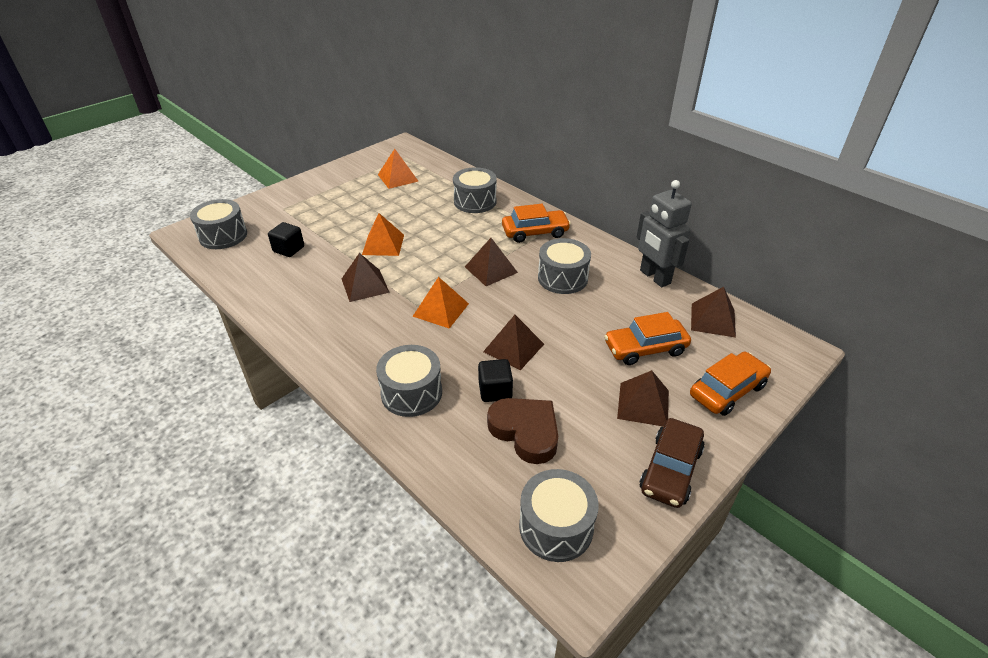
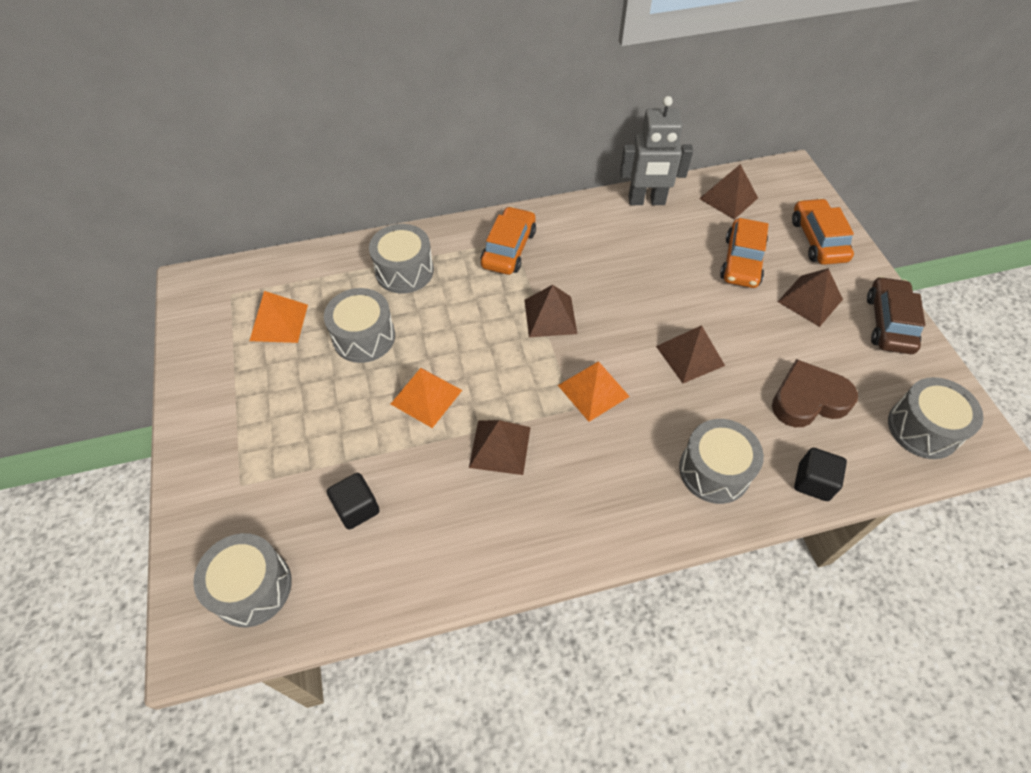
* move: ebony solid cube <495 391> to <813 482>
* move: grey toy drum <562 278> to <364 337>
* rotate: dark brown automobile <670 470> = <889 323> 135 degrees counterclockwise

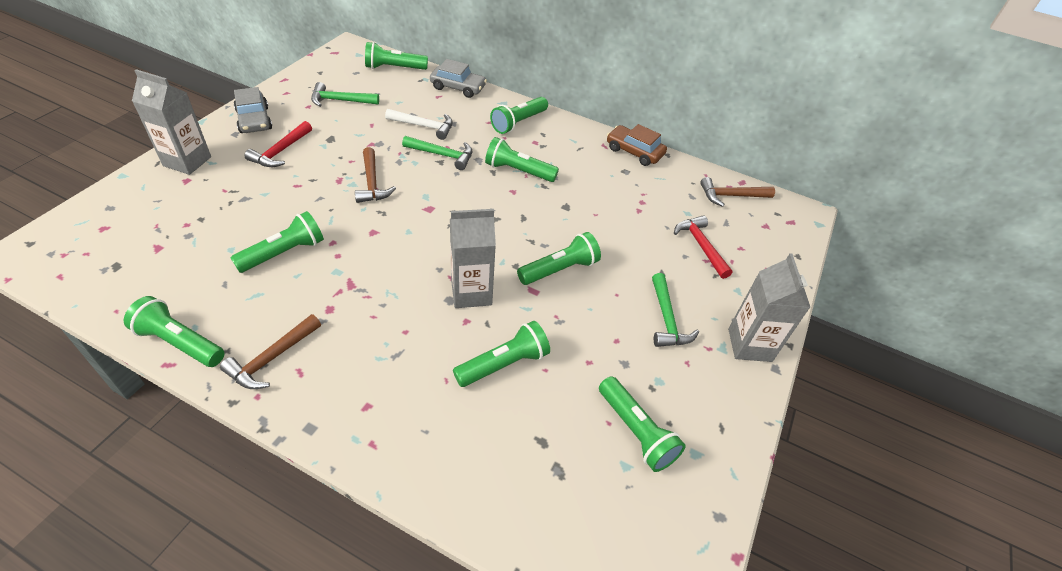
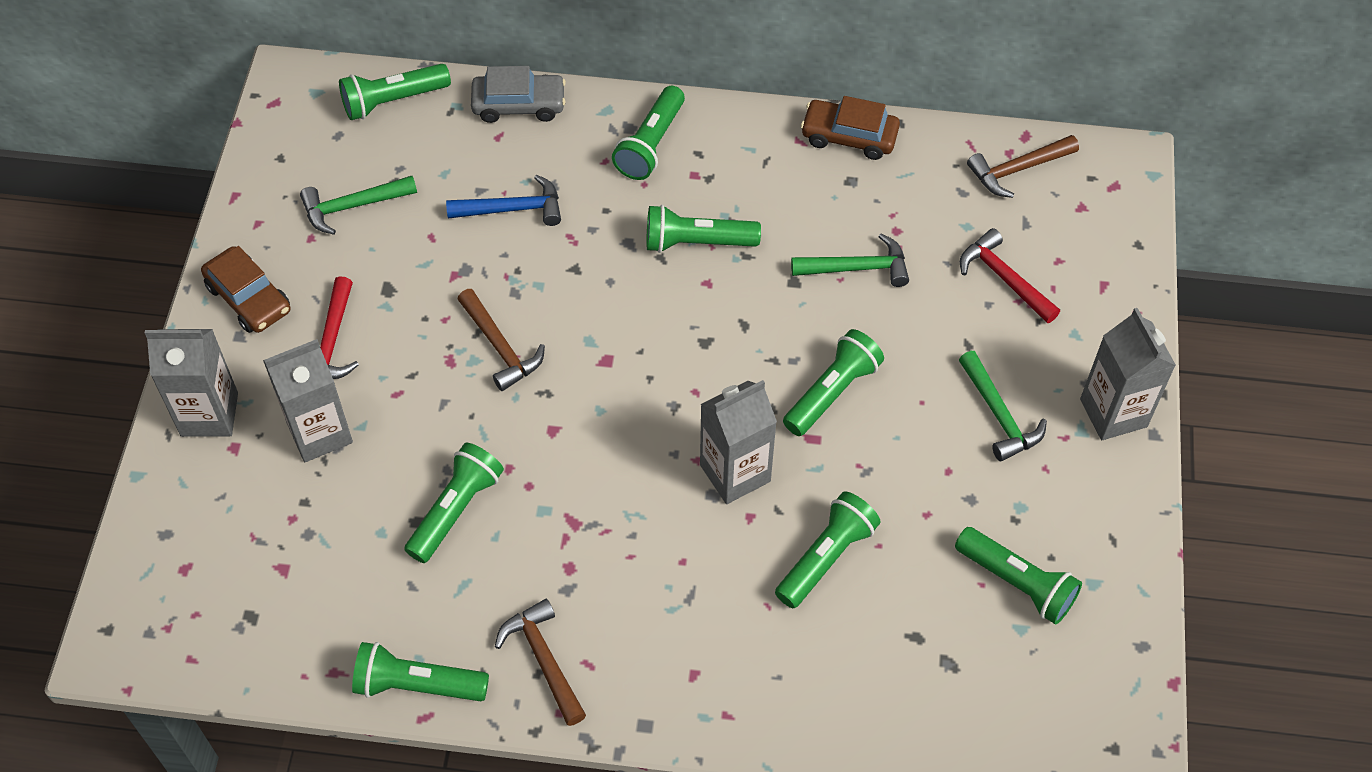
* rotate: dark brown claw hammer <272 358> = <544 660> 135 degrees clockwise
* recolor: grey automobile <254 120> to dark brown automobile <249 298>
* recolor: white claw hammer <424 126> to blue claw hammer <512 209>
* move: leaf-green claw hammer <442 155> to <857 268>
* insert: grey milk carton <319 433>

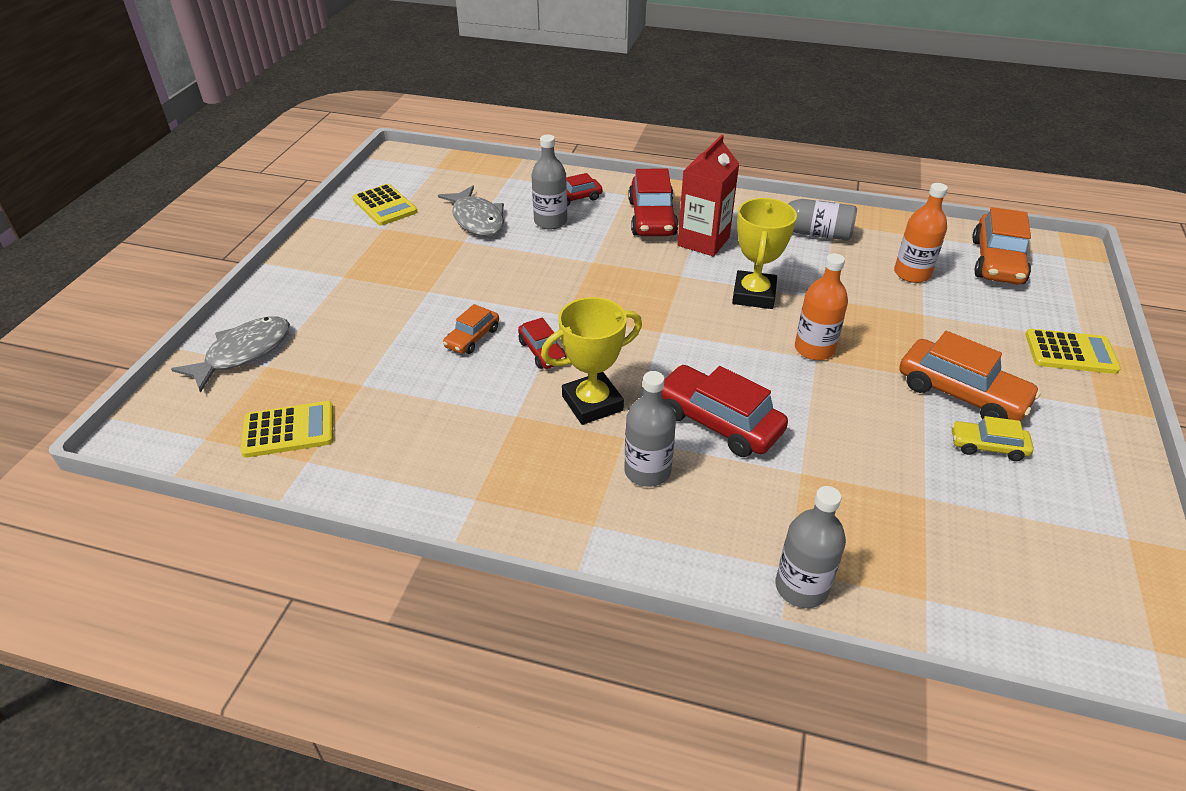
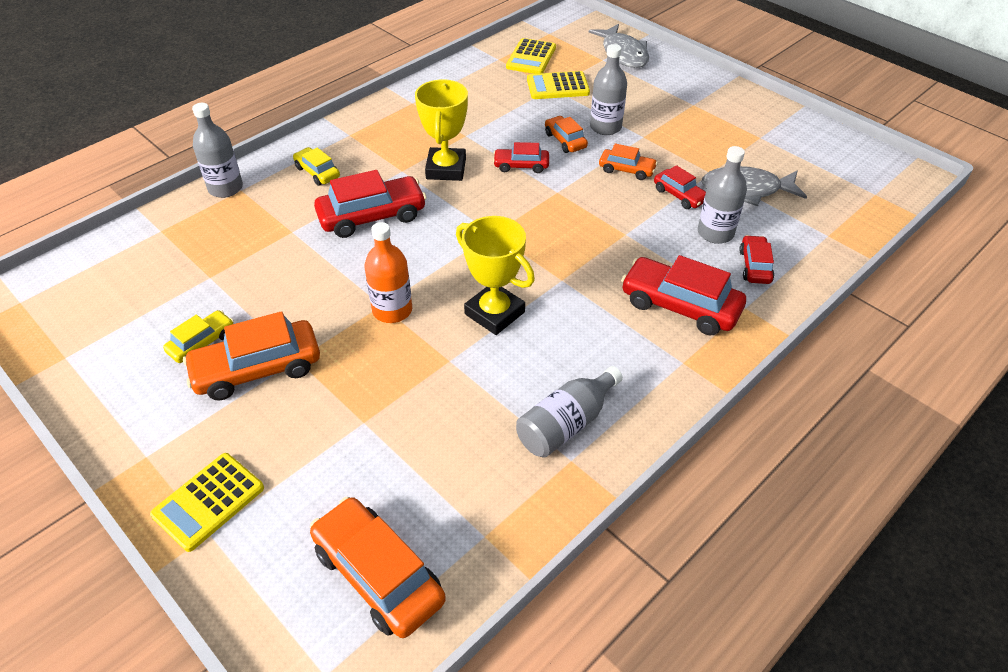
* move: bright yellow calculator <385 206> to <557 86>
* move: grey bottle <647 471> to <605 127>
* delete: red milk carton <703 241>
* delete: orange-coloured bottle <912 274>
* insert: bright yellow automobile <317 172>
* insert: orange-coloured automobile <626 170>
* insert: red automobile <679 195>

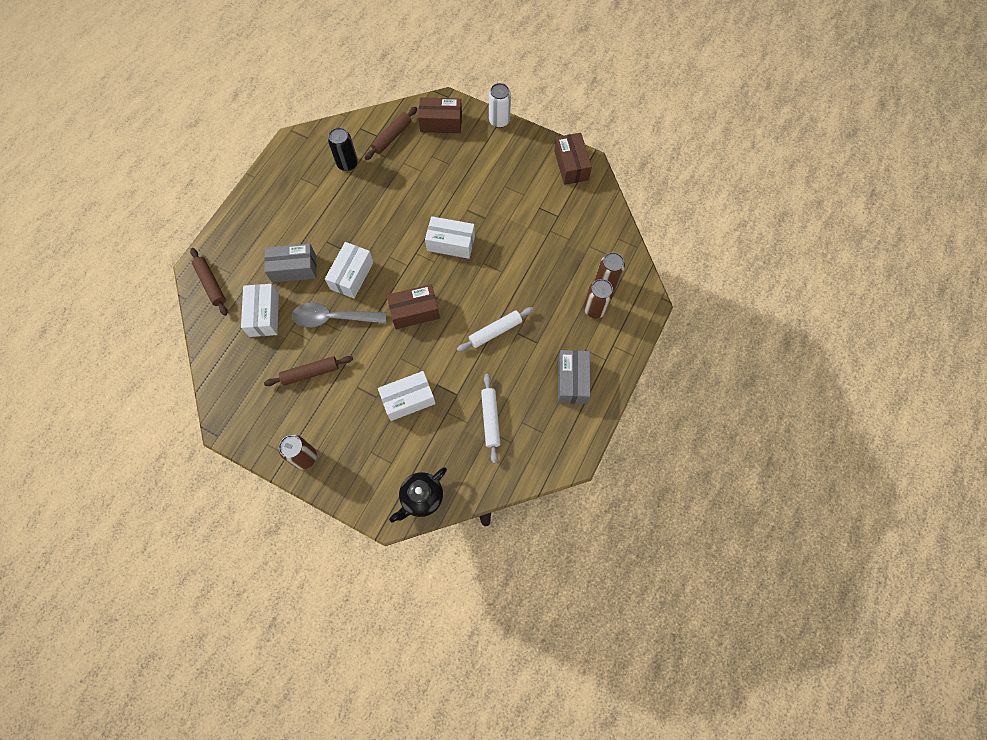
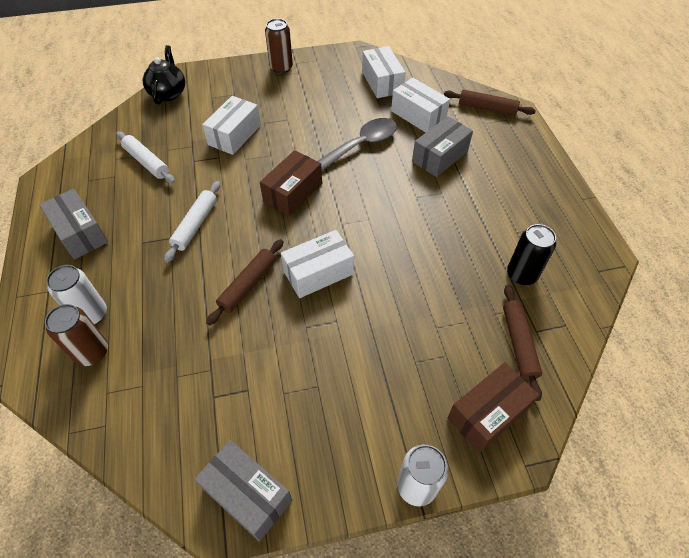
* move: dark brown pastry roller <310 373> to <248 285>
* move: white package <352 275> to <382 82>
* recolor: dark brown package <571 165> to grey package <247 494>
* recolor: dark brown soda can <594 309> to white soda can <91 314>

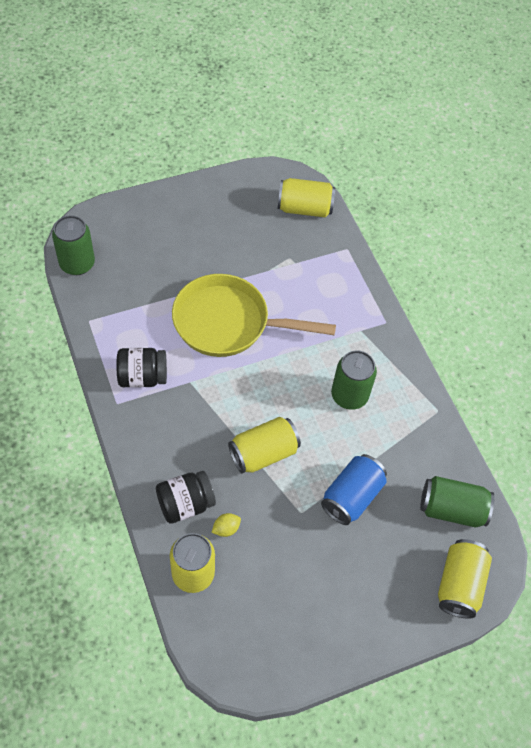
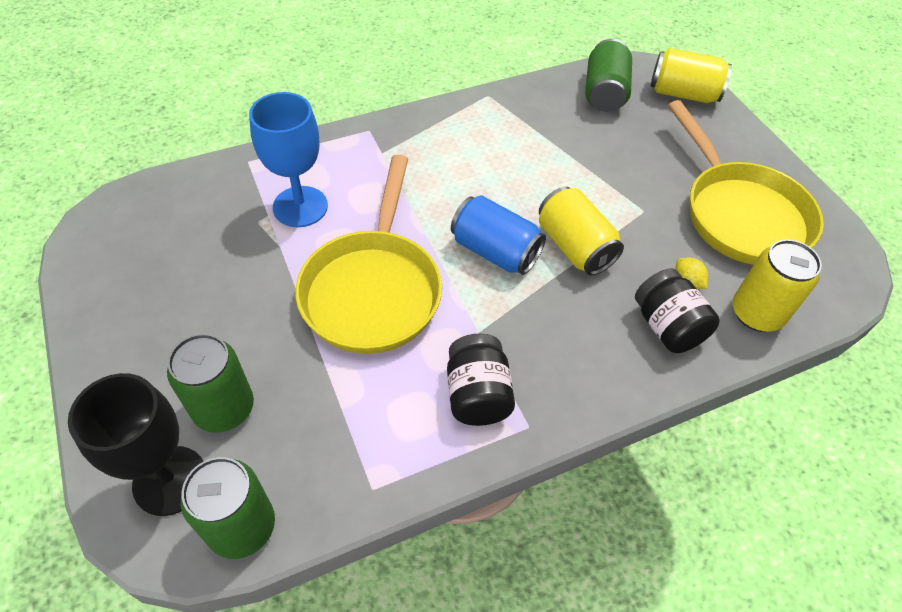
* delete: bright yellow soda can <304 208>
* move: blue soda can <351 496> to <495 251>
* move: leaf-green soda can <349 395> to <224 408>
* insert: ebony wine glass <170 480>
* insert: blue wine glass <300 207>
* insert: bright yellow skillet <740 214>

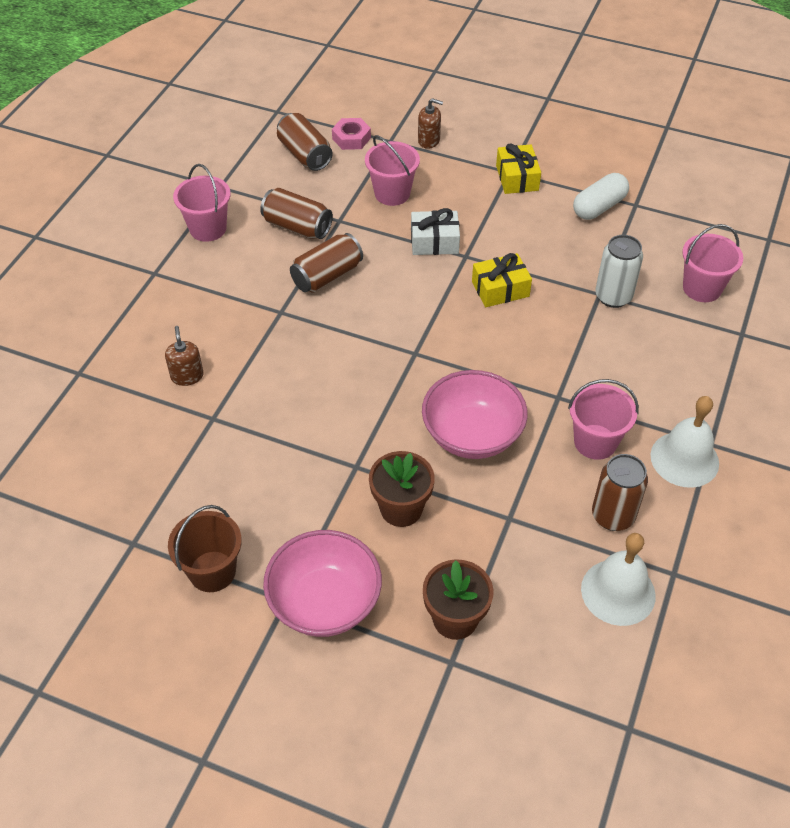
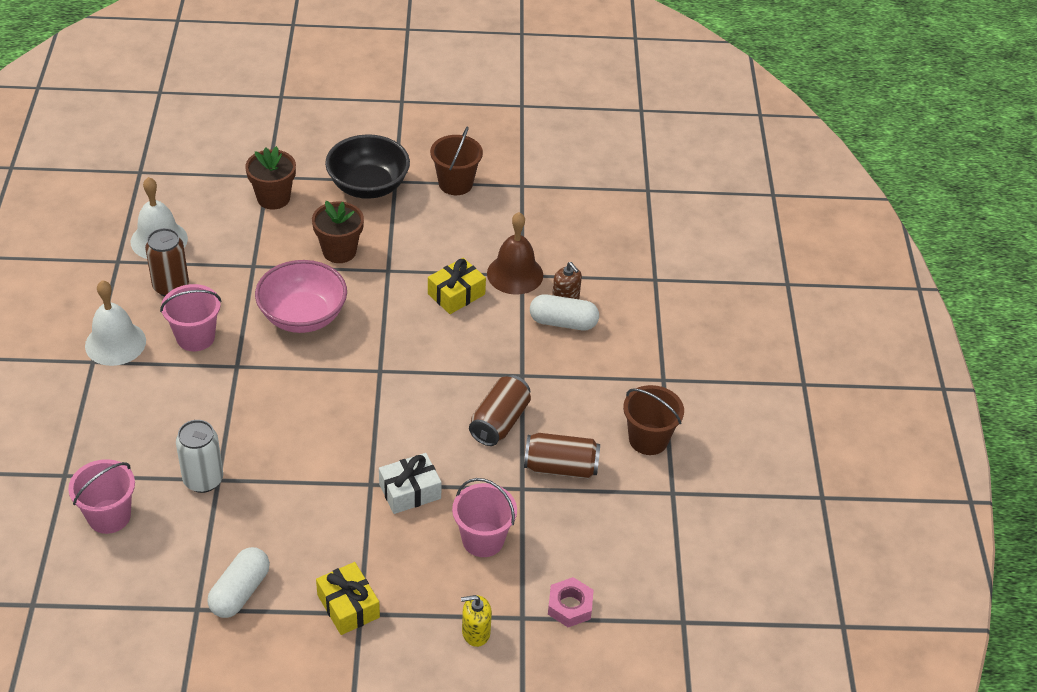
* recolor: rose-pink bucket <208 228> to dark brown bucket <648 439>
* recolor: rose-pink bowl <325 602> to ebony bowl <368 186>
* delete: dark brown soda can <305 154>
* recolor: dark brown soap pump <429 140> to bright yellow soap pump <475 632>
* move: bright yellow gift <500 289> to <456 294>
* insert: dark brown bell <515 274>
* insert: white pill shape <563 322>

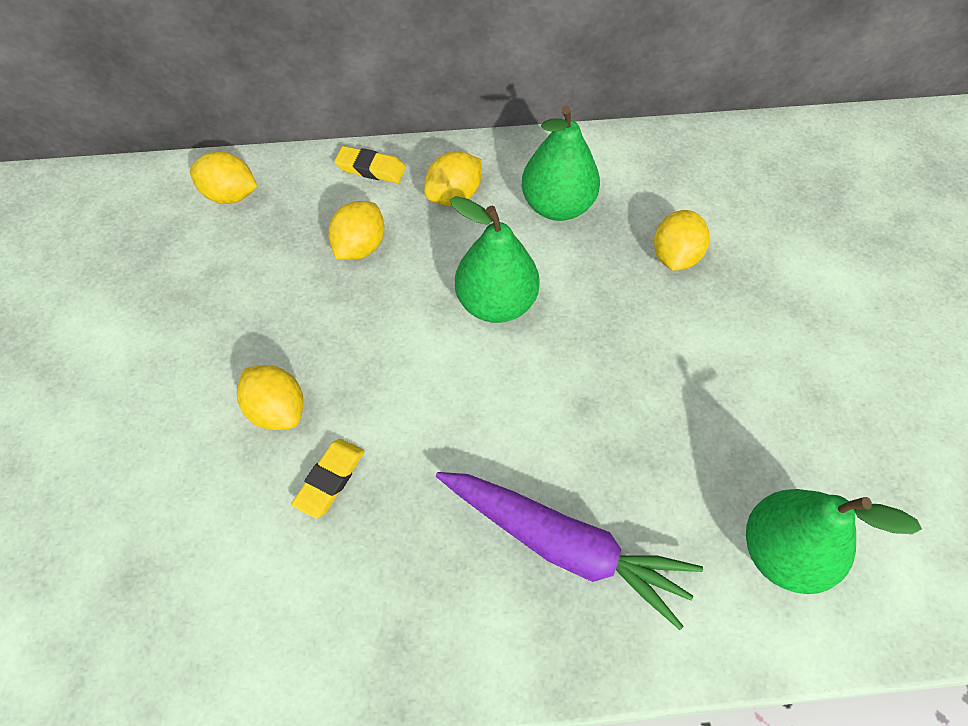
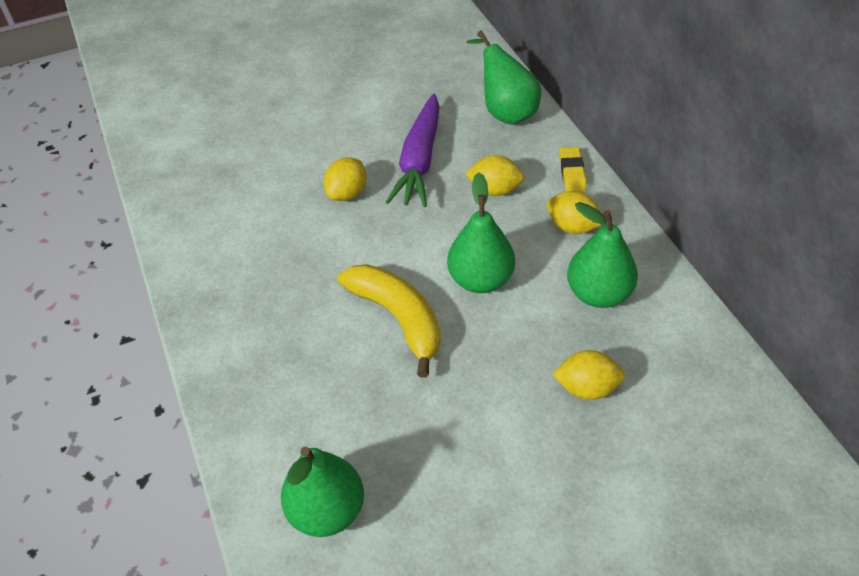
* replace: bright yellow citrus fruit <230 195> to leaf-green pear <505 112>
* delete: bright yellow eraser <330 480>
* move: purple root vegetable <564 545> to <419 160>
* insert: bright yellow banana <398 318>

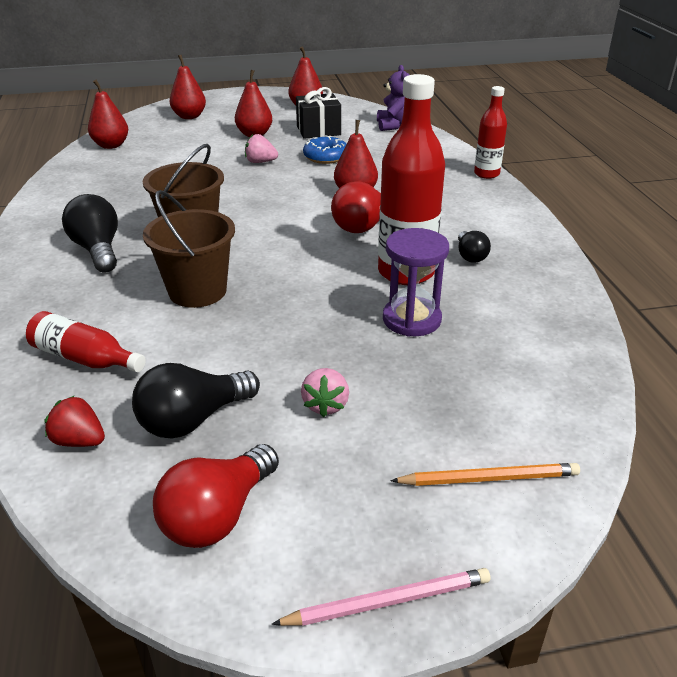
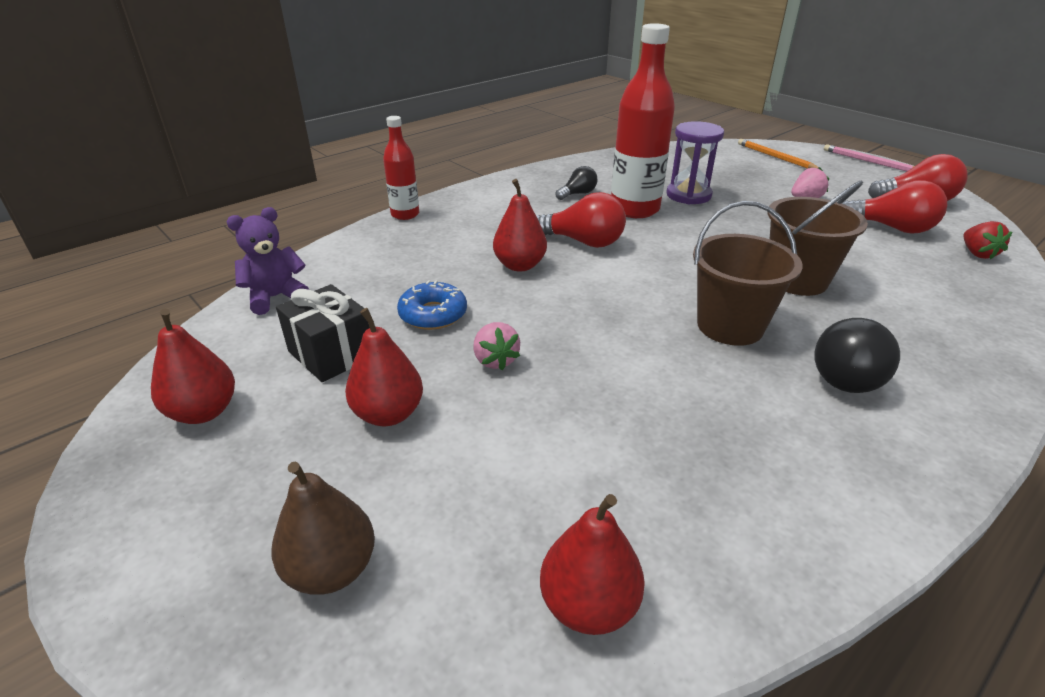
* delete: red bottle <84 358>
* recolor: ebony lightbulb <193 420> to red lightbulb <891 228>
* recolor: red pear <189 116> to dark brown pear <331 569>

